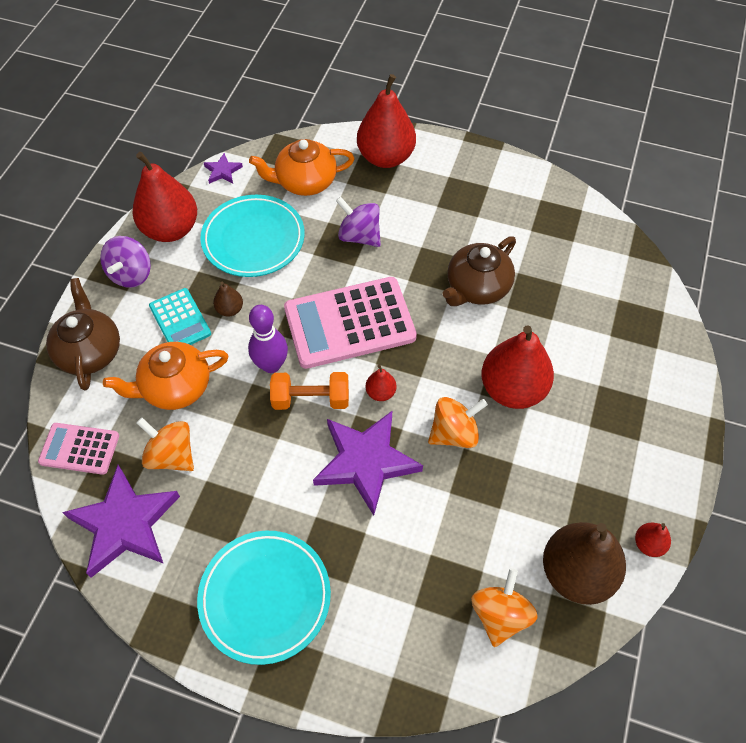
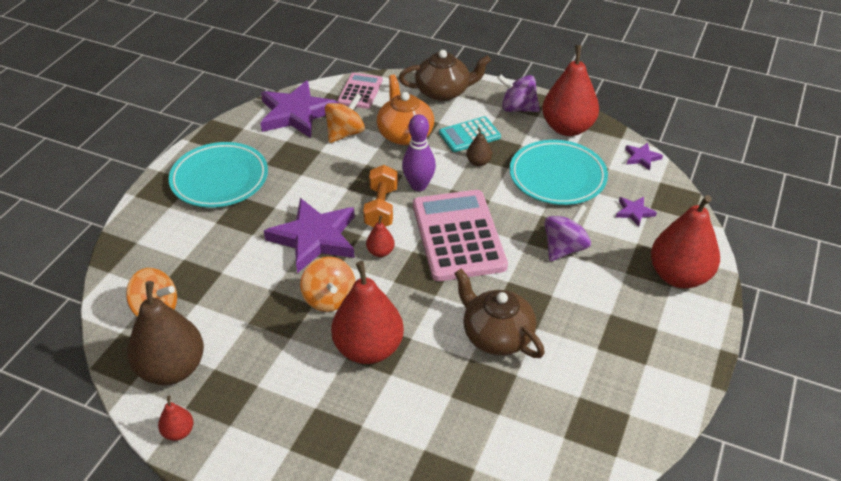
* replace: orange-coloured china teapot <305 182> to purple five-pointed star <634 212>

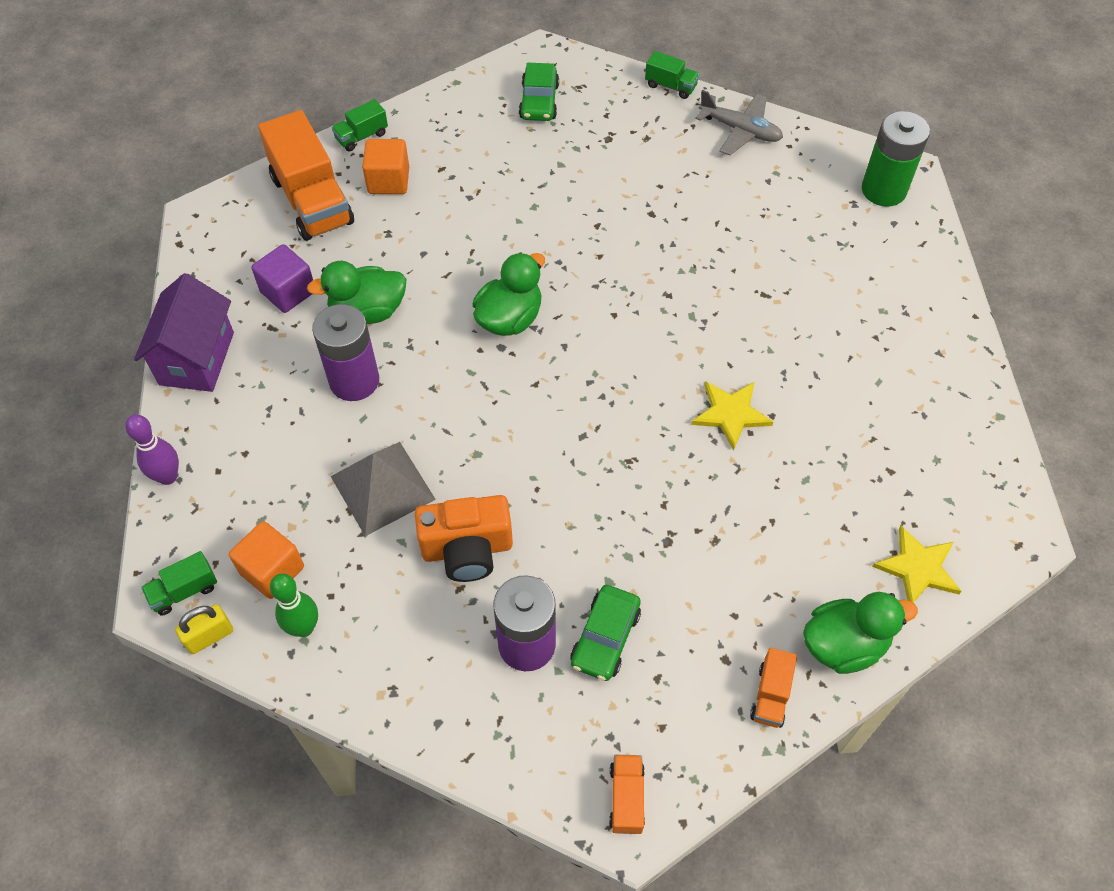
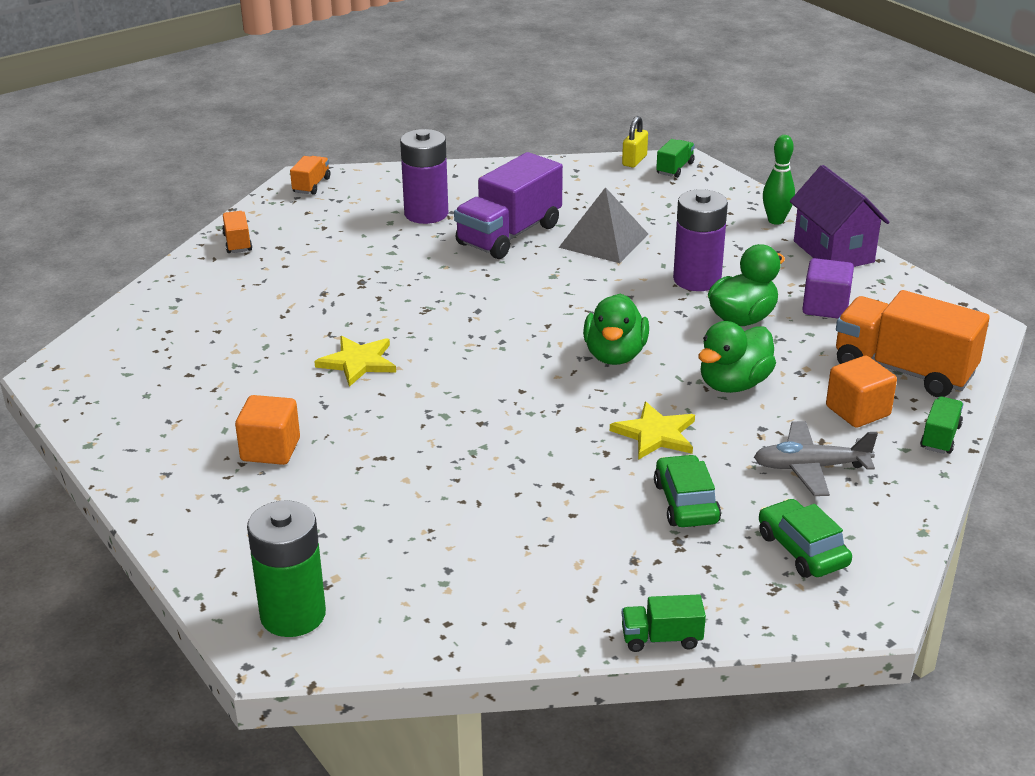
* delete: purple skittle <168 476>
* move: orange-coloured solid cube <272 570> to <270 450>
* move: leaf-green skittle <304 627> to <776 220>
* replace: orange-coloured compact camera <467 549> to purple lorry <509 235>
* move: leaf-green automobile <605 638> to <686 503>
* rotate: orange-coloured lorry <626 798> = <311 185> 135 degrees counterclockwise
* move: grey toy plane <740 130> to <810 467>
* move: leaf-green rubber duck <844 644> to <733 384>
* move: bright yellow five-pointed star <918 568> to <655 434>

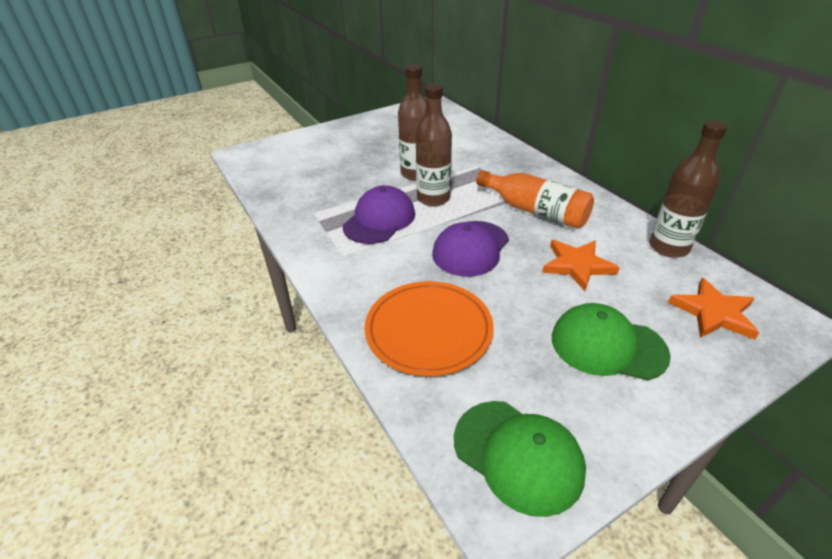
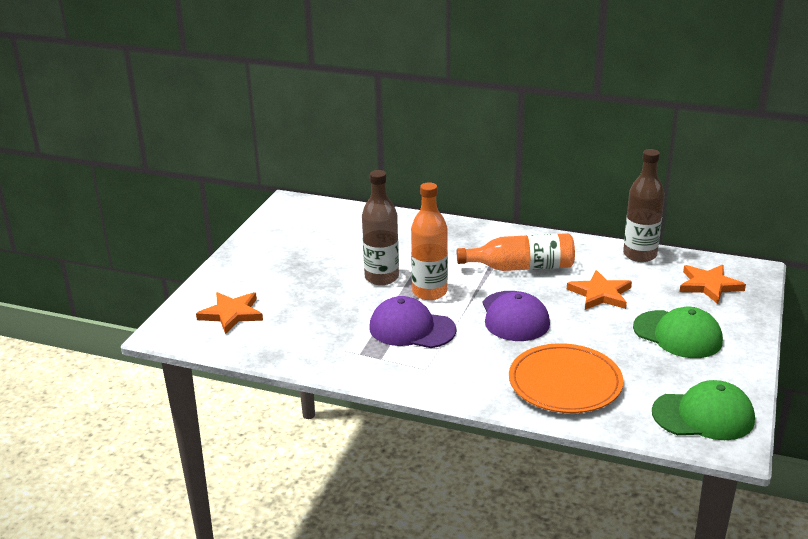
* rotate: purple cap <379 220> = <411 329> 60 degrees counterclockwise
* recolor: dark brown bottle <433 198> to orange-coloured bottle <429 292>
* rotate: leaf-green cap <607 346> = <677 334> 120 degrees counterclockwise
* insert: orange-coloured five-pointed star <232 314>

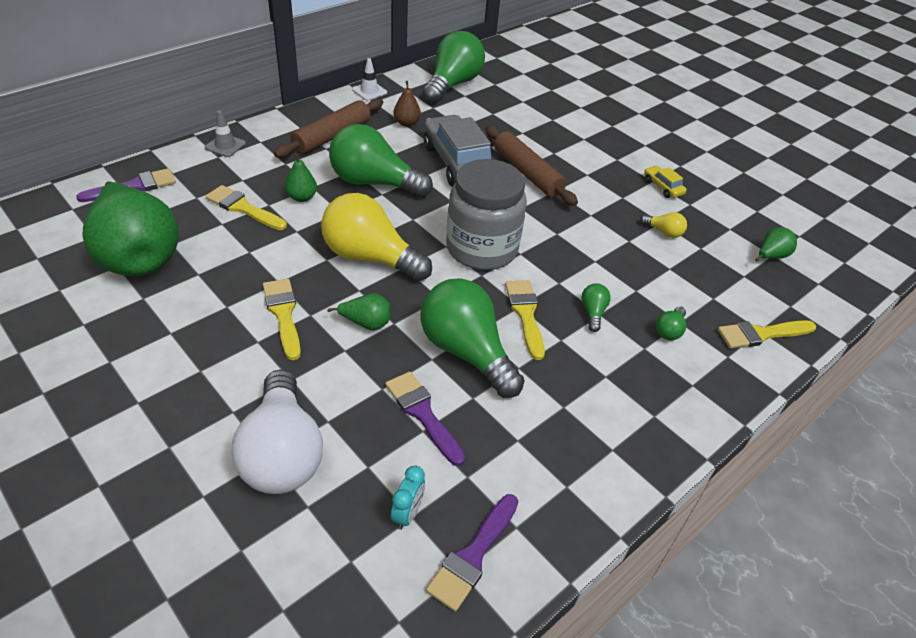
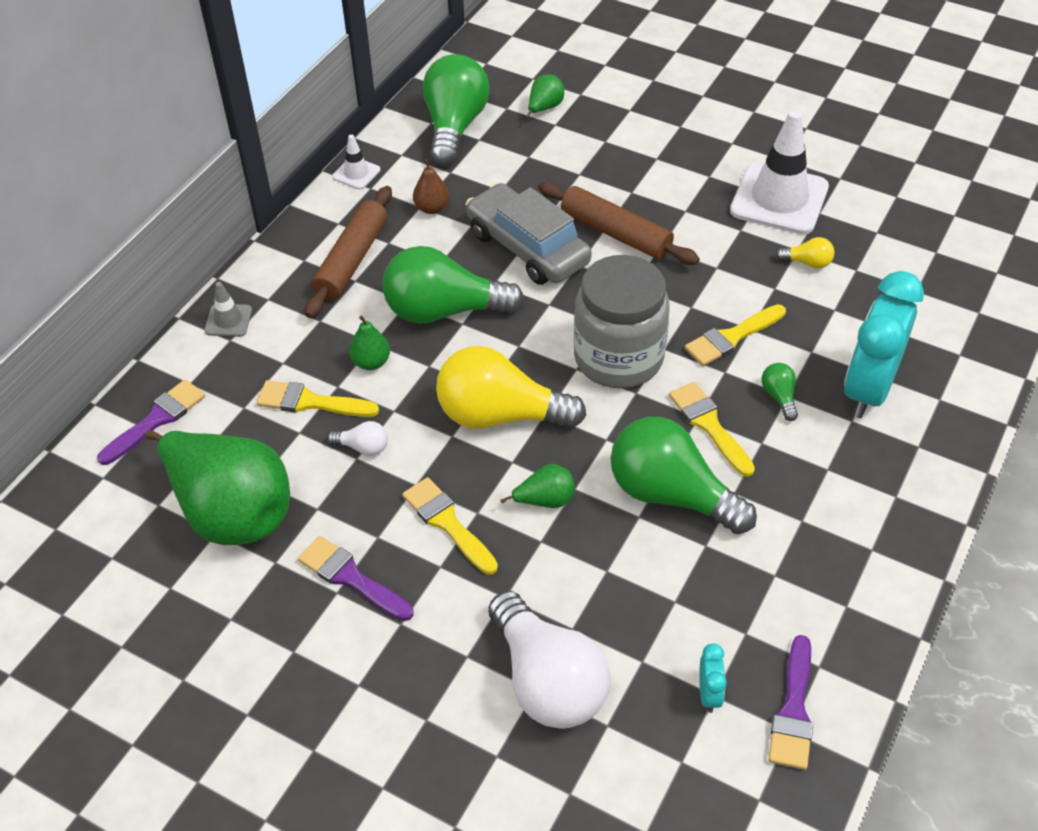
* move: purple paintbrush <422 413> to <351 577>
* replace: bright yellow automobile <663 187> to white traffic cone <779 199>
* replace: leaf-green lightbulb <669 330> to turquoise clock <868 390>
* move: bright yellow paintbrush <761 334> to <731 337>
* move: leaf-green pear <770 256> to <544 108>
* insert: white lightbulb <363 447>

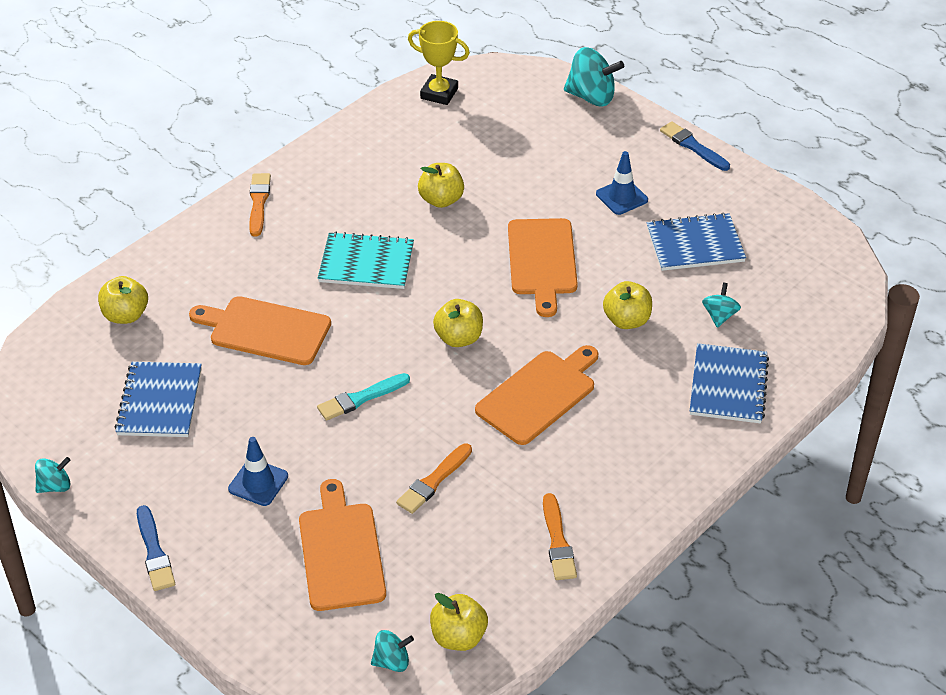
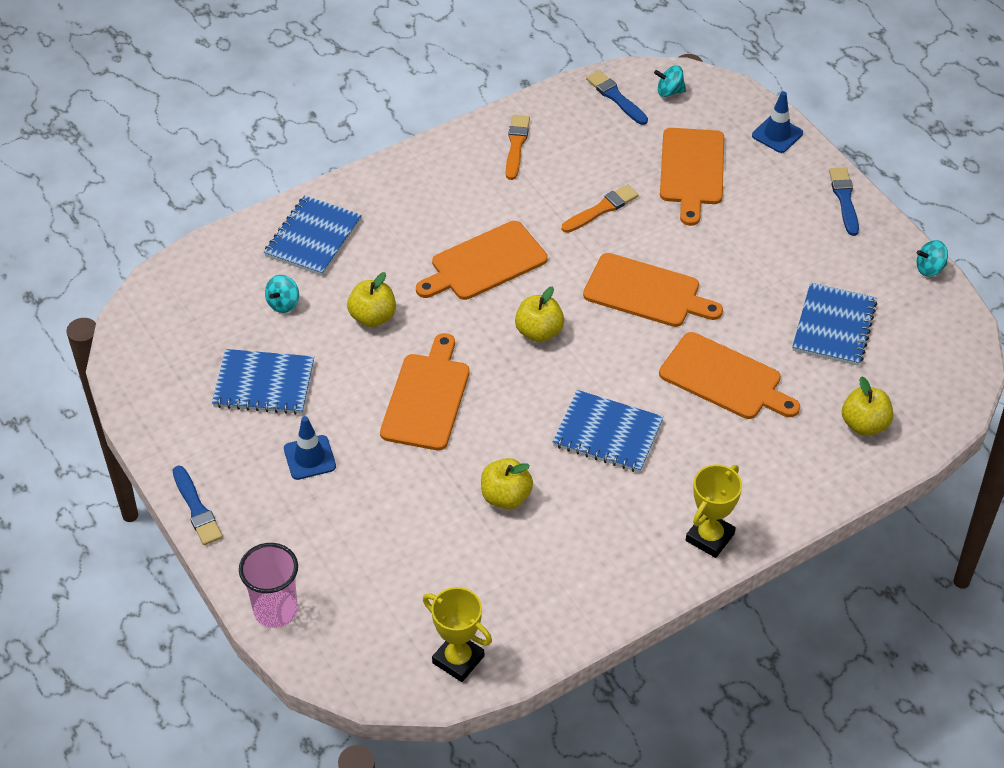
* move: blue traffic cone <258 483> to <777 134>
* replace: orange-coloured paintbrush <258 203> to bright yellow award cup <709 537>
* replace: turquoise paintbrush <361 398> to orange-coloured bread board <646 292>
* recolor: turquoise notebook <366 263> to blue notebook <608 433>
* replace: bright yellow apple <458 637> to blue paintbrush <616 97>
* replace: turquoise toy top <591 97> to rose-pink tumbler <275 610>

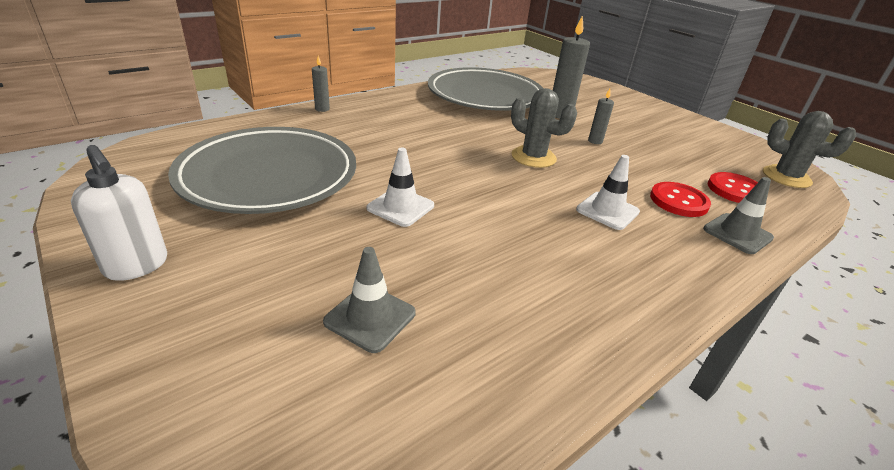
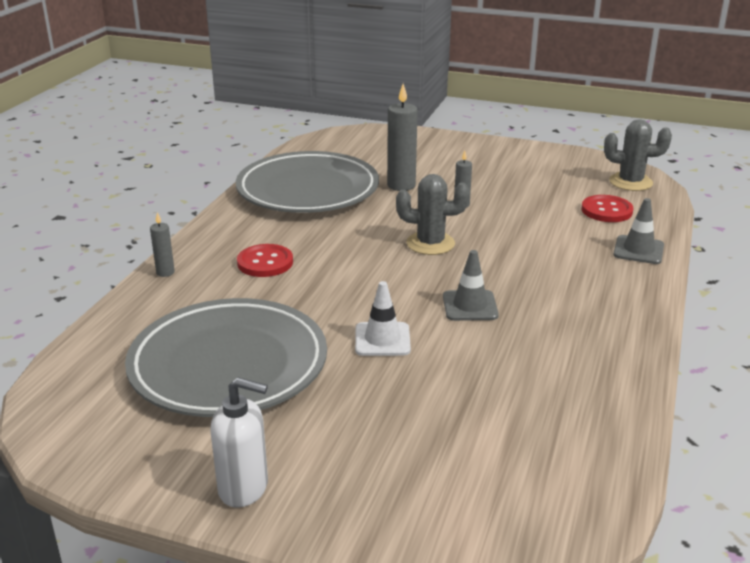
* move: grey traffic cone <370 317> to <470 306>
* delete: white traffic cone <607 211>
* move: red sewing button <678 201> to <265 262>

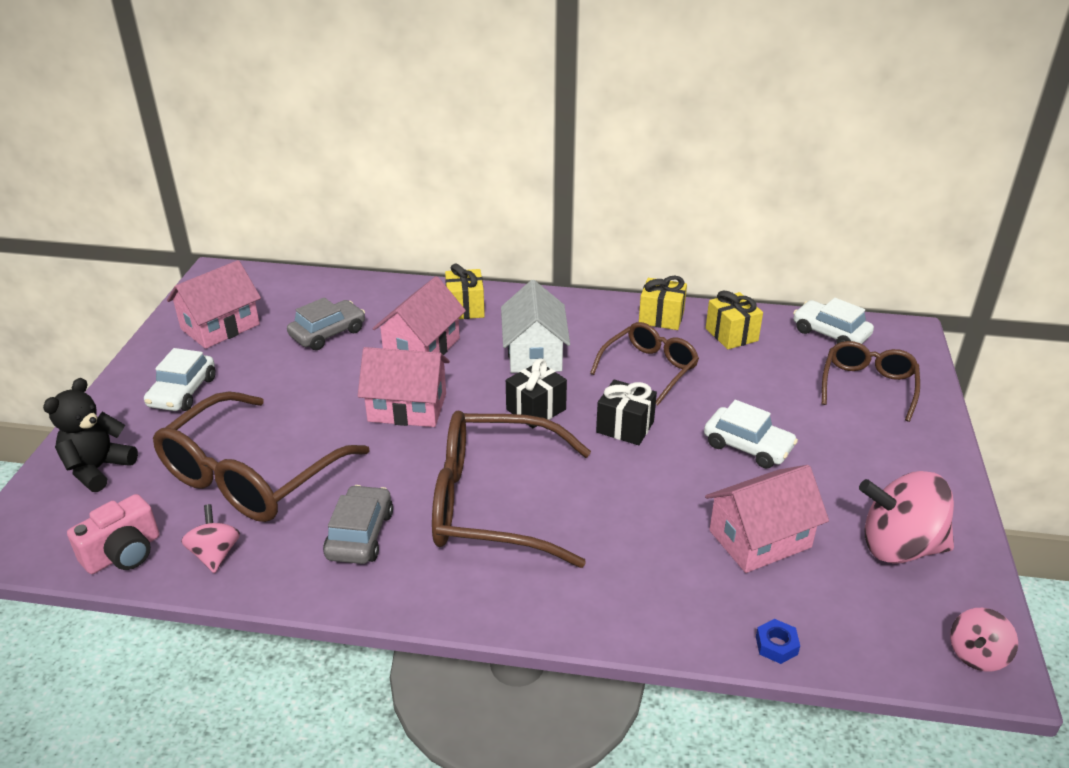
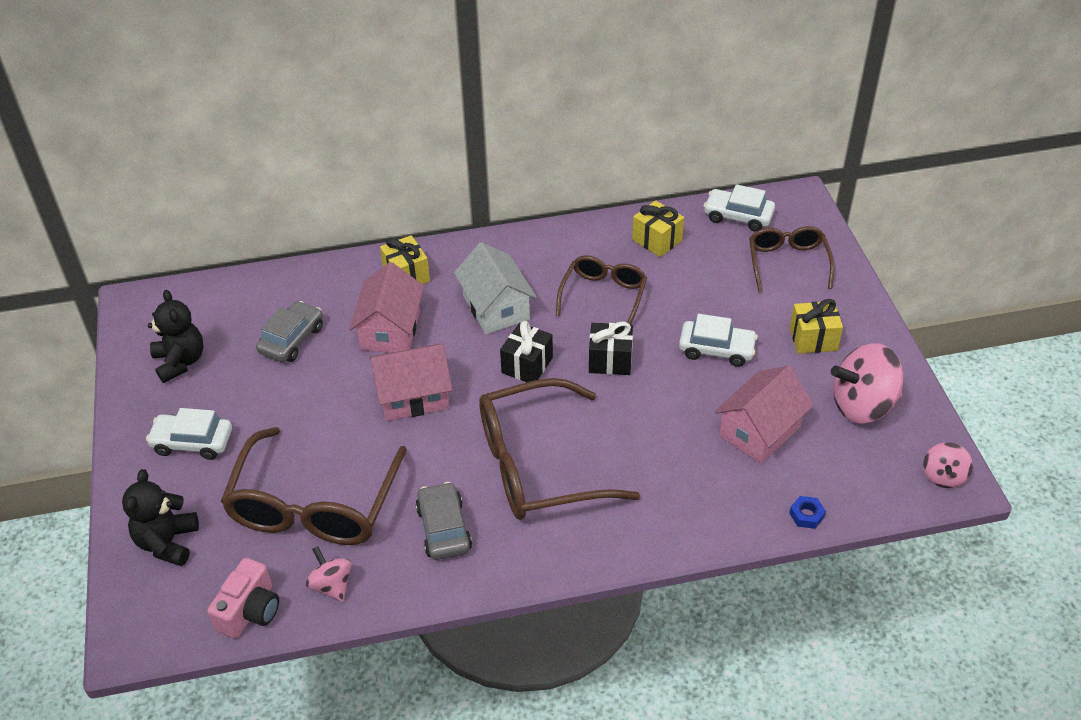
* rotate: white automobile <183 392> = <192 442> 105 degrees clockwise
* replace: rose-pink cottage <220 327> to ebony teddy bear <180 362>
* move: bright yellow gift <661 317> to <813 339>

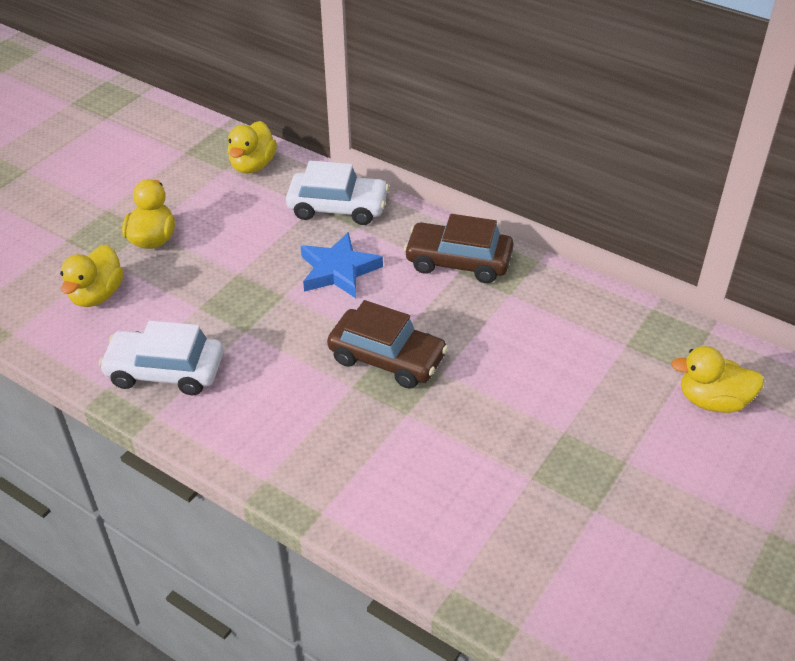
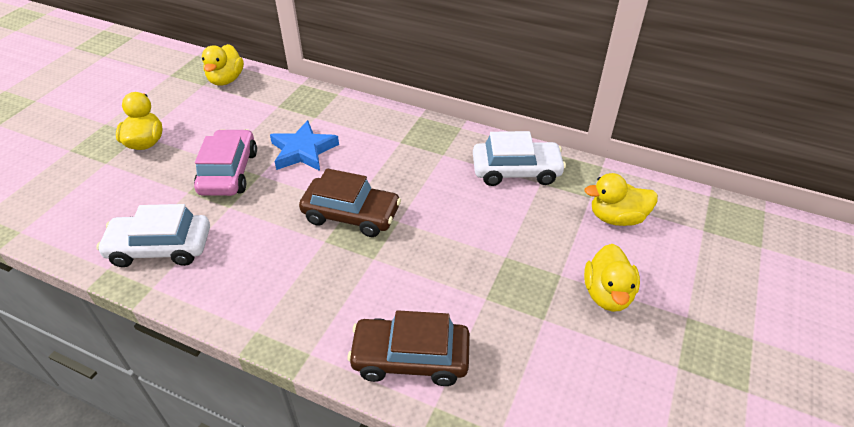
* move: bright yellow rubber duck <97 295> to <607 294>
* move: white automobile <338 207> to <516 171>
* move: dark brown automobile <458 262> to <410 358>
* insert: rose-pink automobile <228 172>

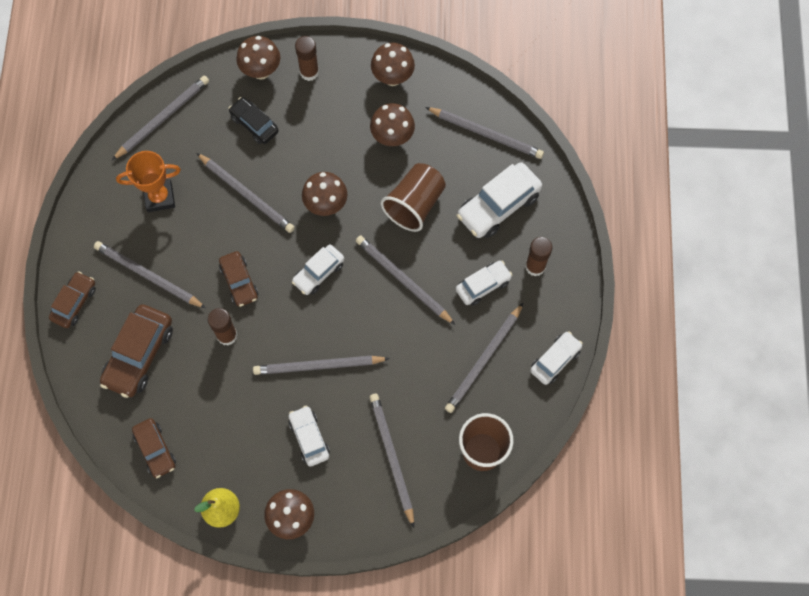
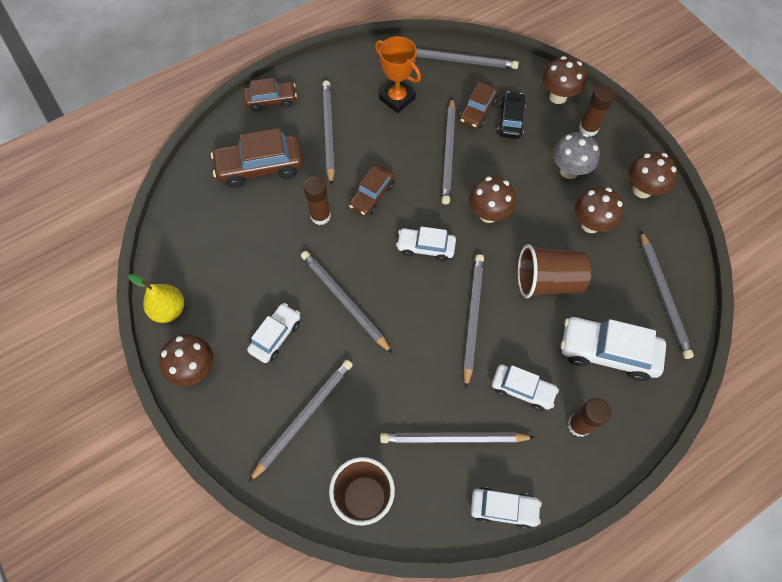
* move: dark brown automobile <155 449> to <477 111>
* insert: grey toadstool <569 171>

